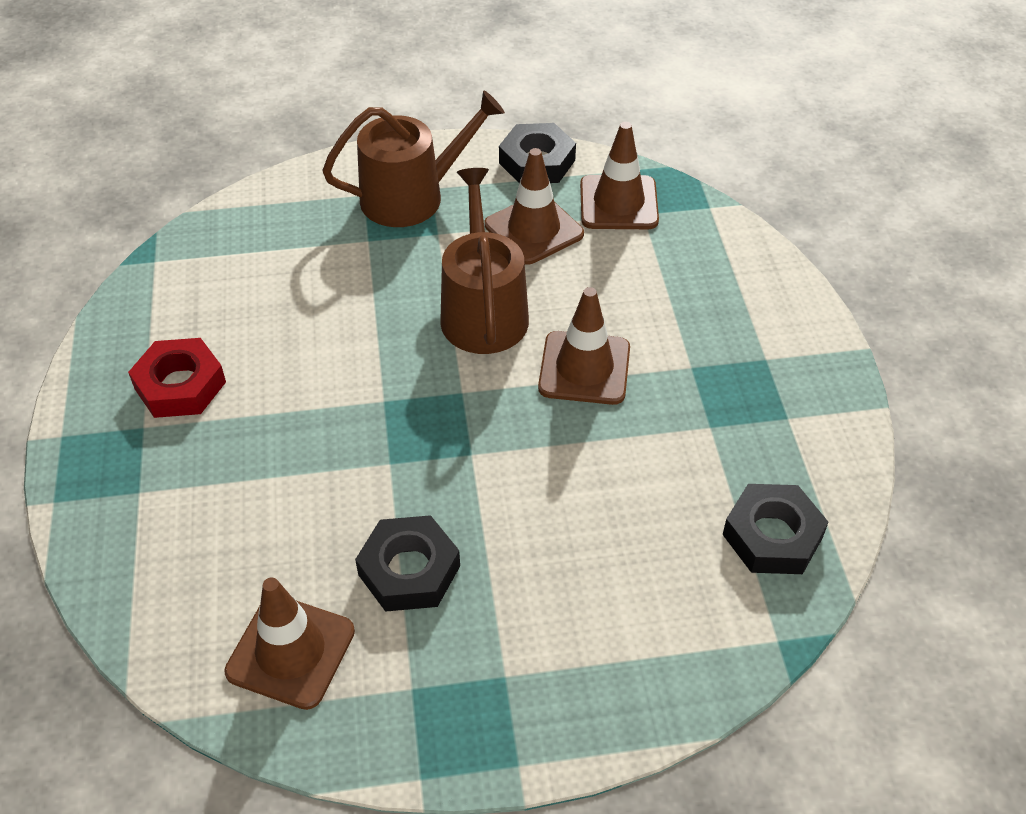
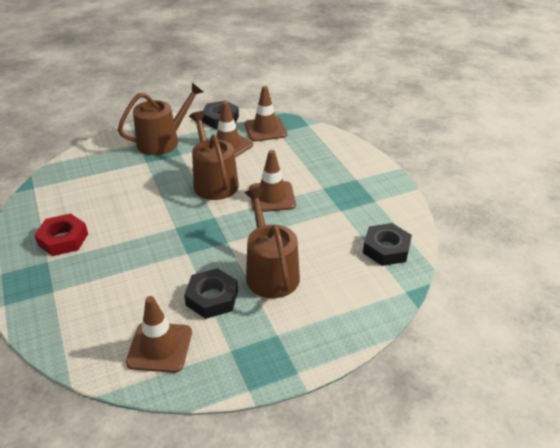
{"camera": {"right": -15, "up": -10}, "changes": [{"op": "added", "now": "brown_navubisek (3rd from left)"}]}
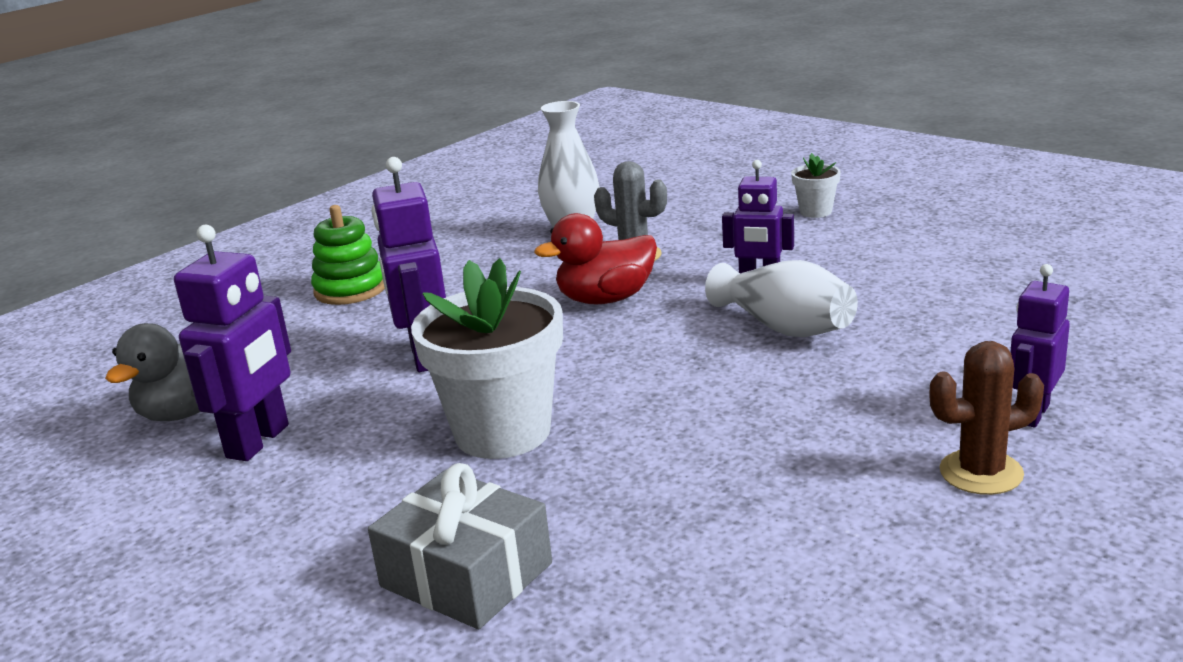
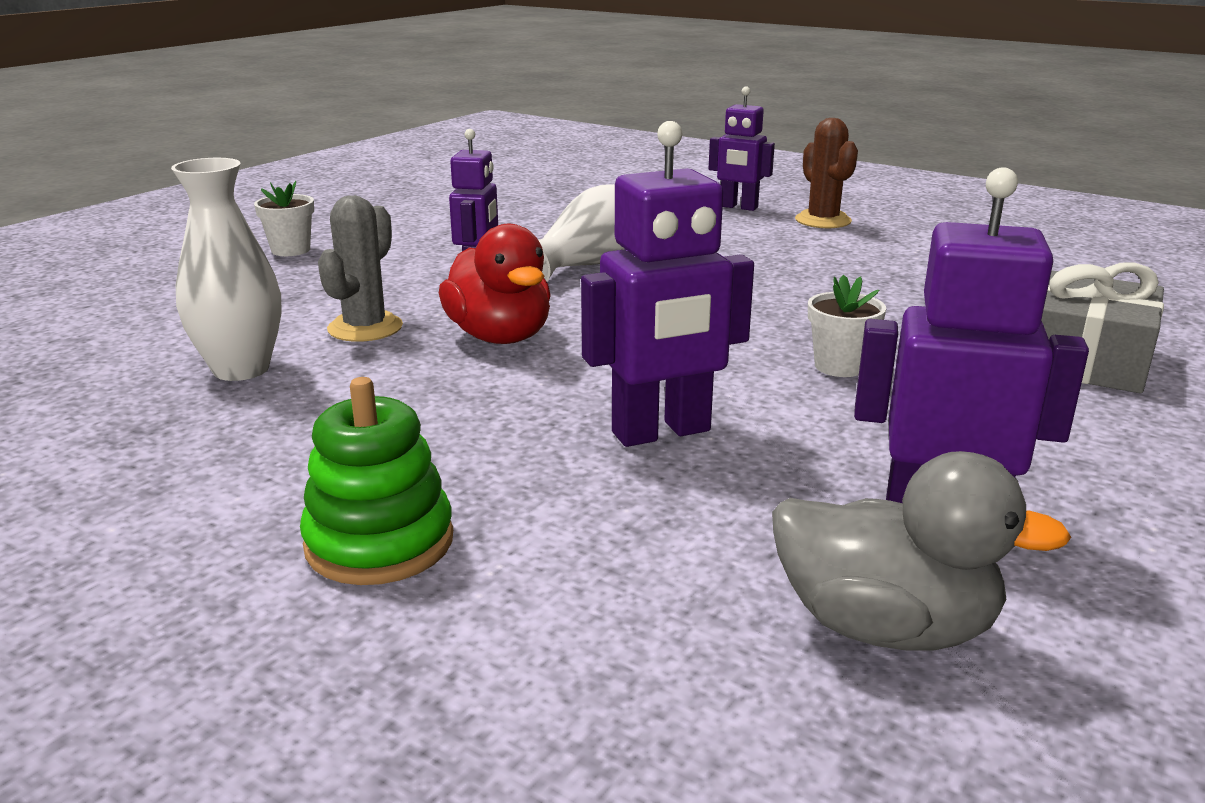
{"camera": {"right": -100, "up": 0}, "changes": [{"op": "resized", "was": "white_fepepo (1st from left in the first image)", "ratio": 0.46}]}
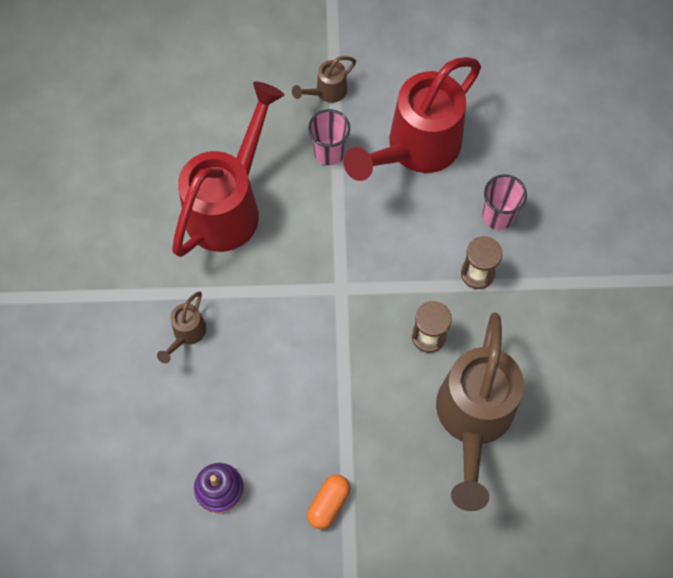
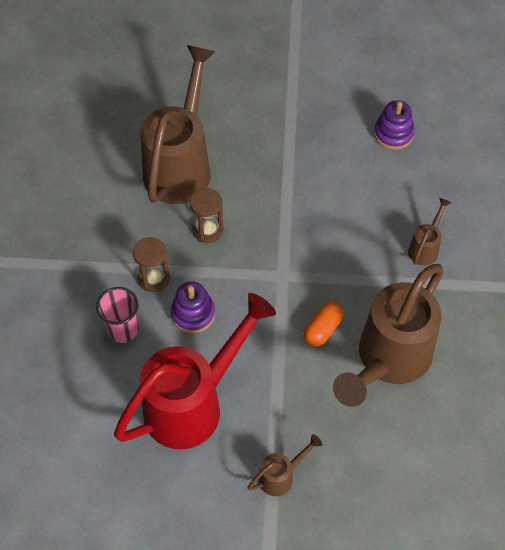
{"camera": {"right": -175, "up": -10}, "changes": [{"op": "removed", "was": "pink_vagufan (1st from left)"}, {"op": "added", "now": "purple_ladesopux (1st from left)"}, {"op": "moved", "was": "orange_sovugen"}, {"op": "recoloured", "was": "red_navubisek (1st from left)", "now": "brown_navubisek (3rd from left)"}]}
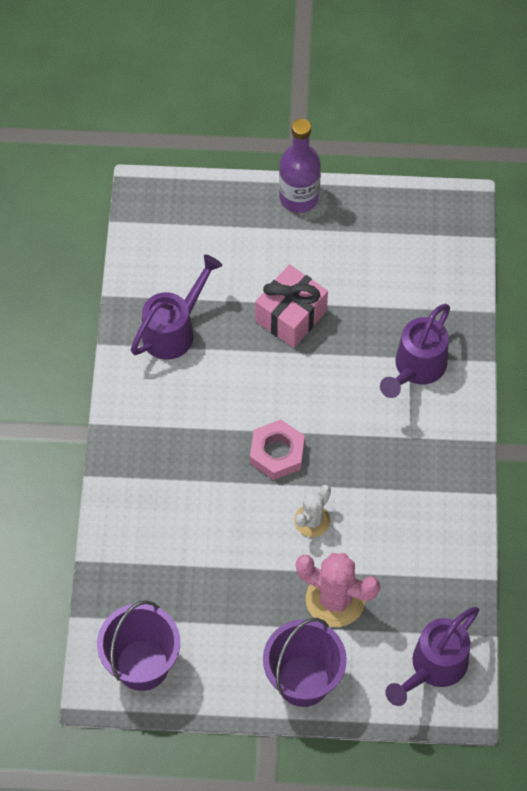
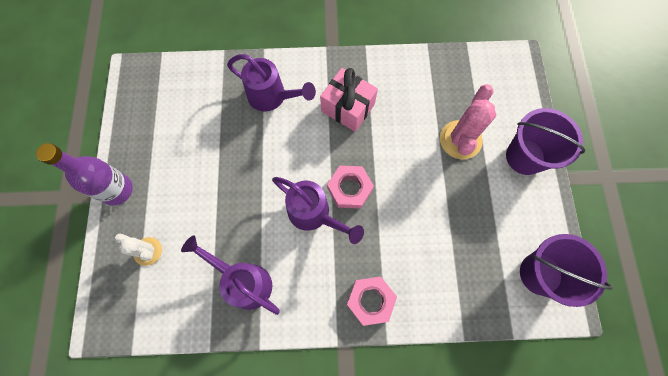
{"camera": {"right": -95, "up": 10}, "changes": [{"op": "added", "now": "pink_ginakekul (2nd from left)"}, {"op": "moved", "was": "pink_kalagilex"}, {"op": "moved", "was": "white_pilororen"}, {"op": "moved", "was": "purple_navubisek (3rd from left)"}]}
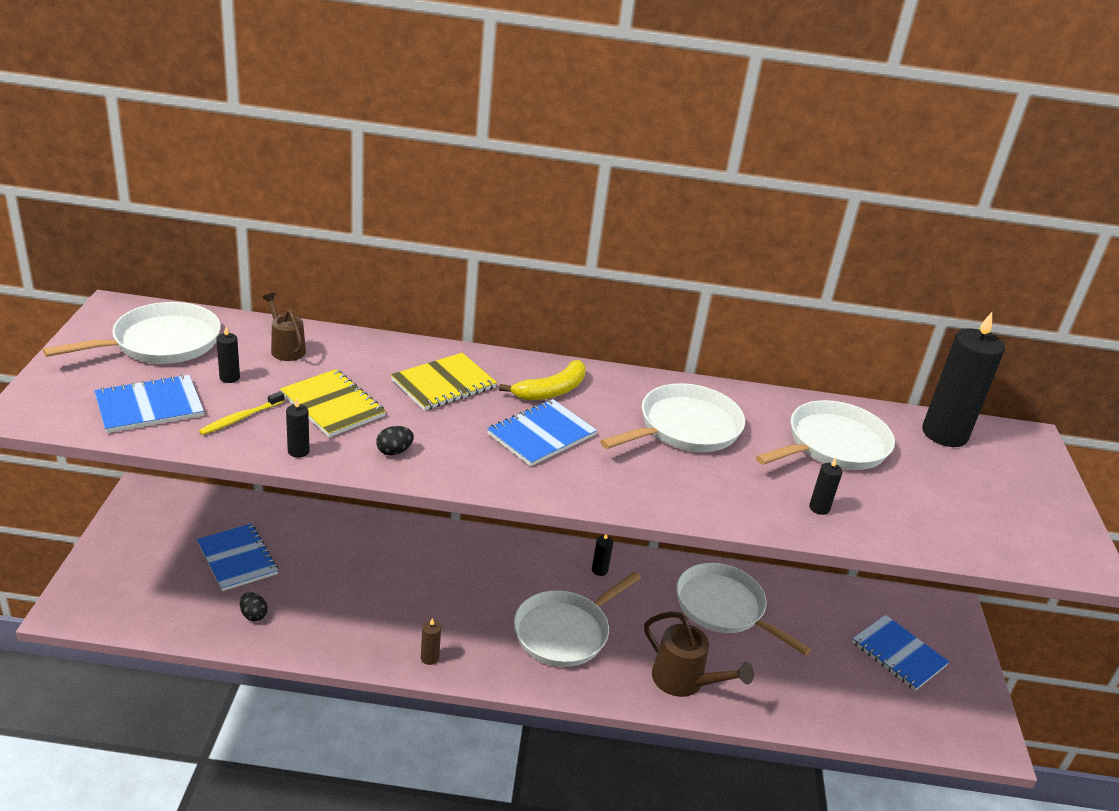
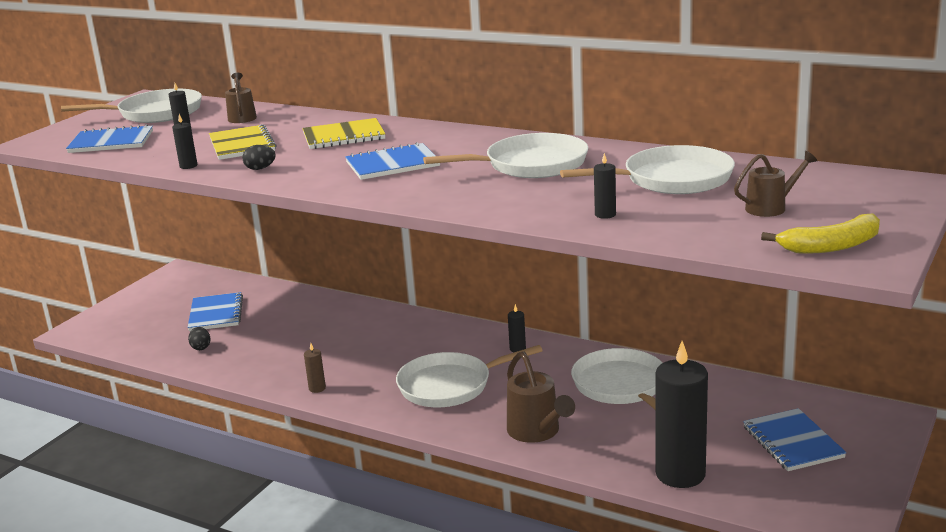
{"camera": {"right": 30, "up": -10}, "changes": [{"op": "removed", "was": "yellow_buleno"}, {"op": "added", "now": "brown_navubisek (3rd from left)"}, {"op": "moved", "was": "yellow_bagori"}, {"op": "moved", "was": "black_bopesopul (5th from left)"}]}
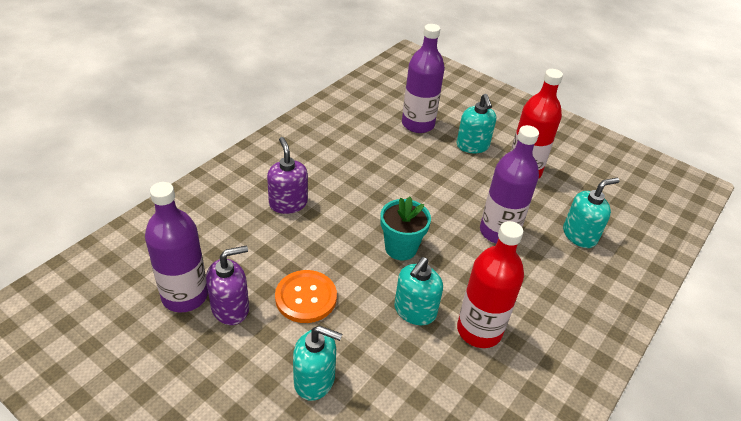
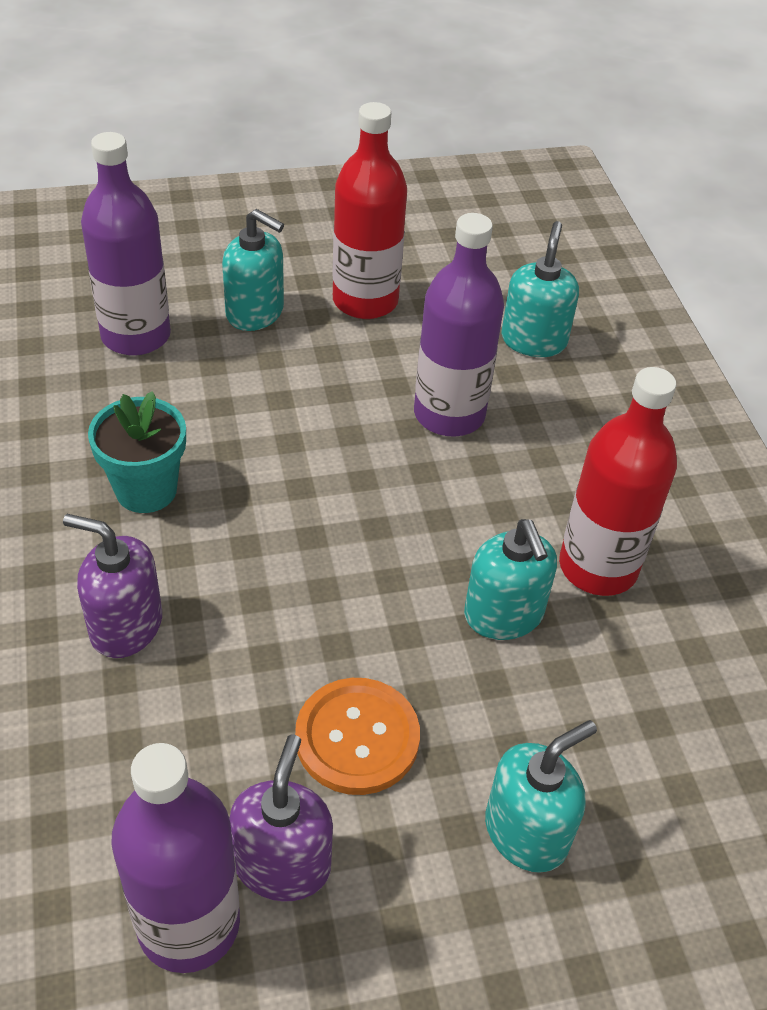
{"camera": {"right": -50, "up": 5}, "changes": [{"op": "moved", "was": "turquoise_fepepo"}]}
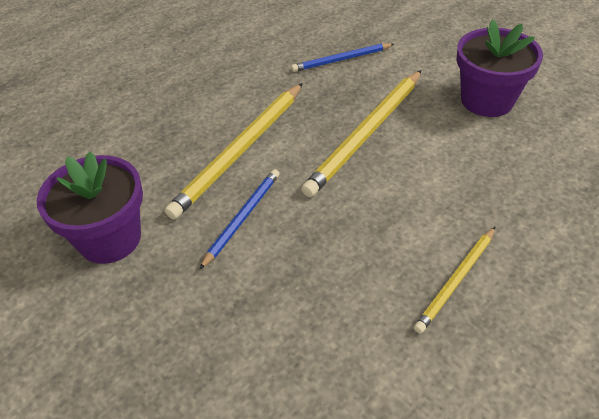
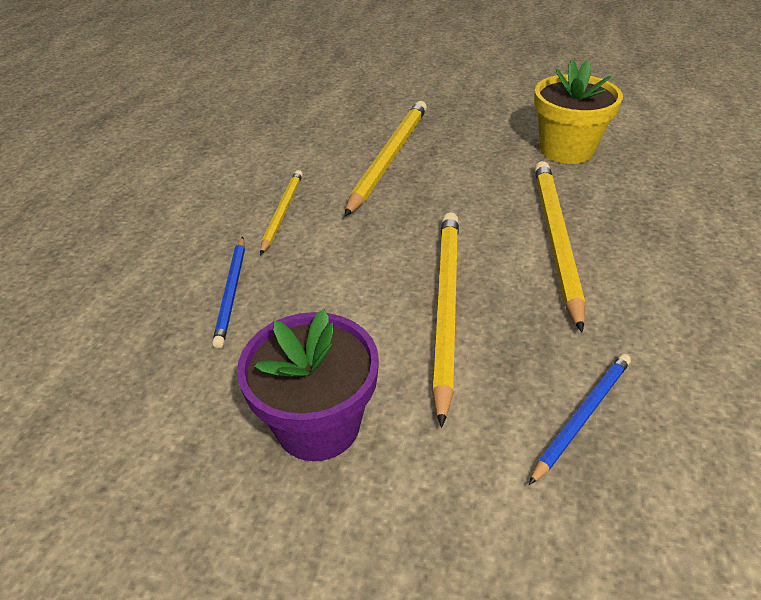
{"camera": {"right": 150, "up": -5}, "changes": [{"op": "added", "now": "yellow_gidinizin (2nd from left)"}, {"op": "moved", "was": "blue_gidinizin (1st from left)"}, {"op": "recoloured", "was": "purple_fepepo (1st from left)", "now": "yellow_fepepo"}]}
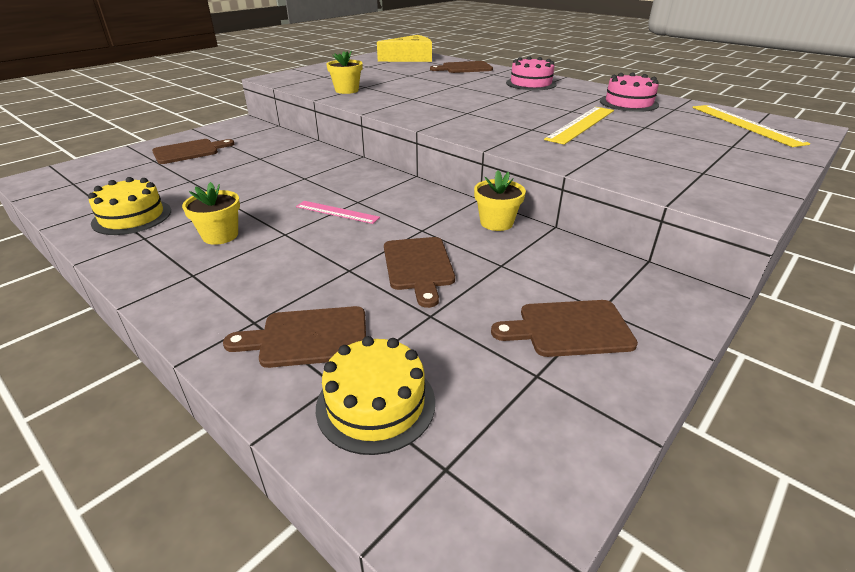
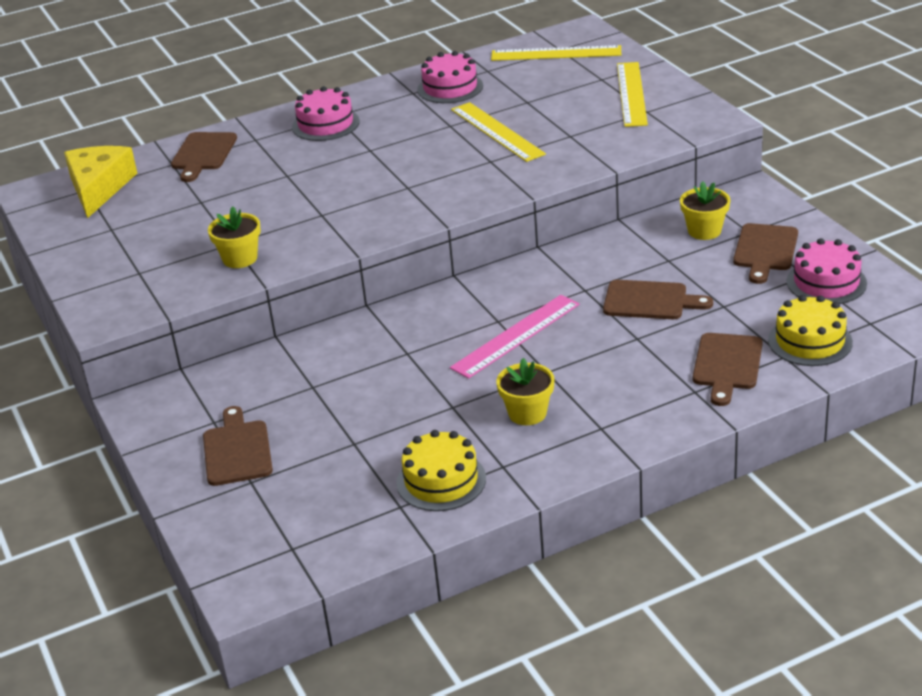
{"camera": {"right": -65, "up": 0}, "changes": [{"op": "added", "now": "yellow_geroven (3rd from left)"}, {"op": "added", "now": "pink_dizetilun (3rd from left)"}, {"op": "moved", "was": "yellow_fepepo (3rd from left)"}, {"op": "resized", "was": "pink_geroven", "ratio": 1.6}]}
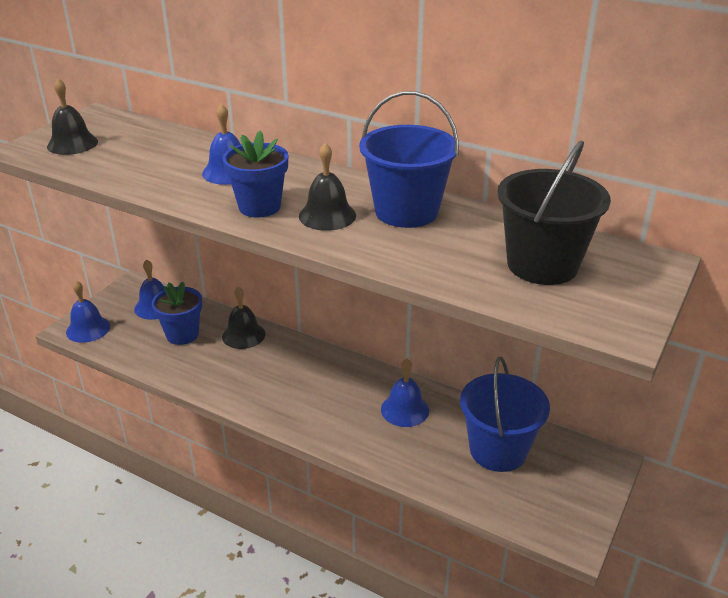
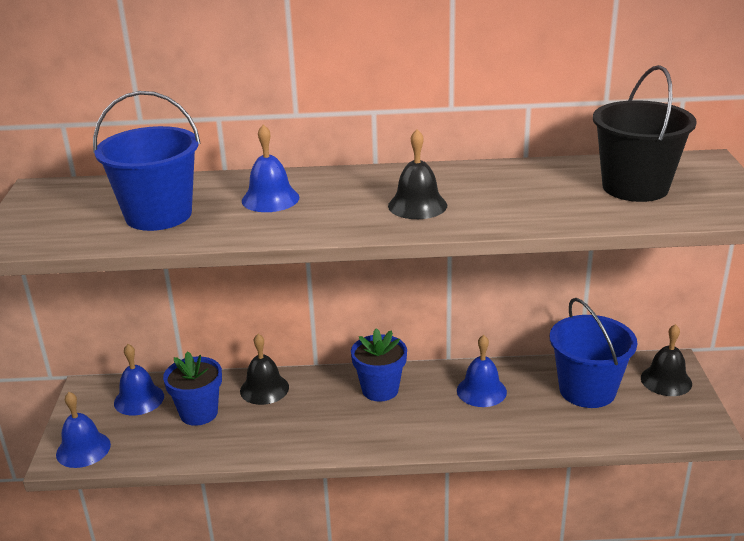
{"camera": {"right": -30, "up": -5}, "changes": [{"op": "moved", "was": "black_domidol (1st from left in the first image)", "now": "black_domidol (3rd from left)"}, {"op": "moved", "was": "blue_fepepo (2nd from left)"}, {"op": "moved", "was": "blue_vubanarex (1st from left)"}]}
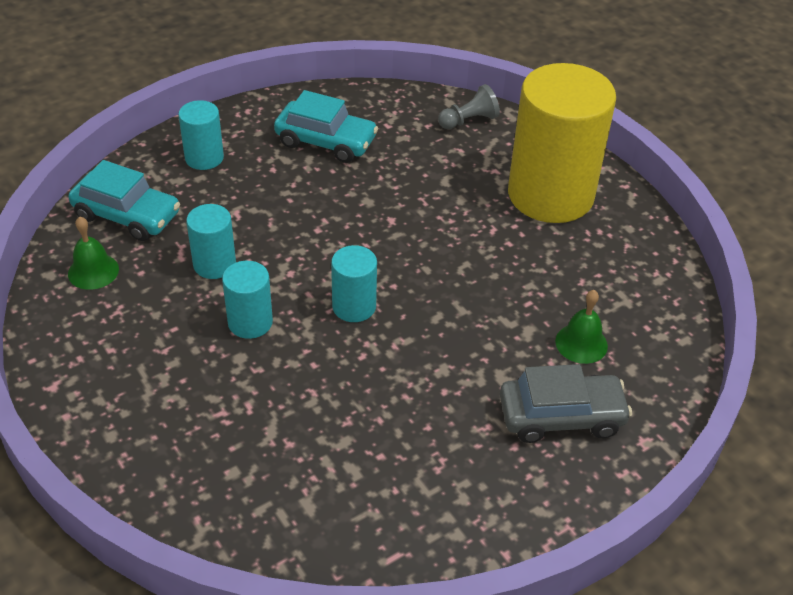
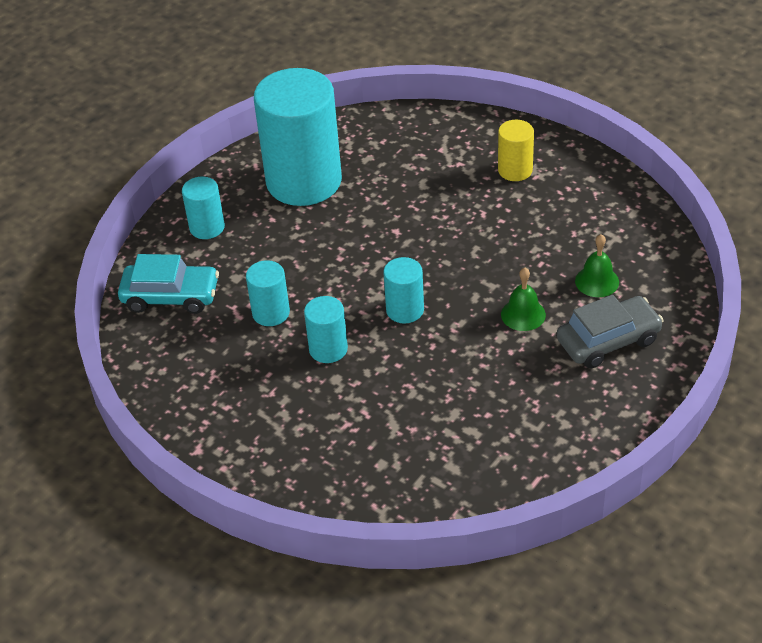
{"camera": {"right": -15, "up": 0}, "changes": [{"op": "removed", "was": "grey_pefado"}, {"op": "moved", "was": "green_domidol (1st from left)"}, {"op": "replaced", "was": "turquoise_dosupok (2nd from left)", "now": "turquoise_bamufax (3rd from left)"}, {"op": "resized", "was": "yellow_bamufax", "ratio": 0.45}]}
